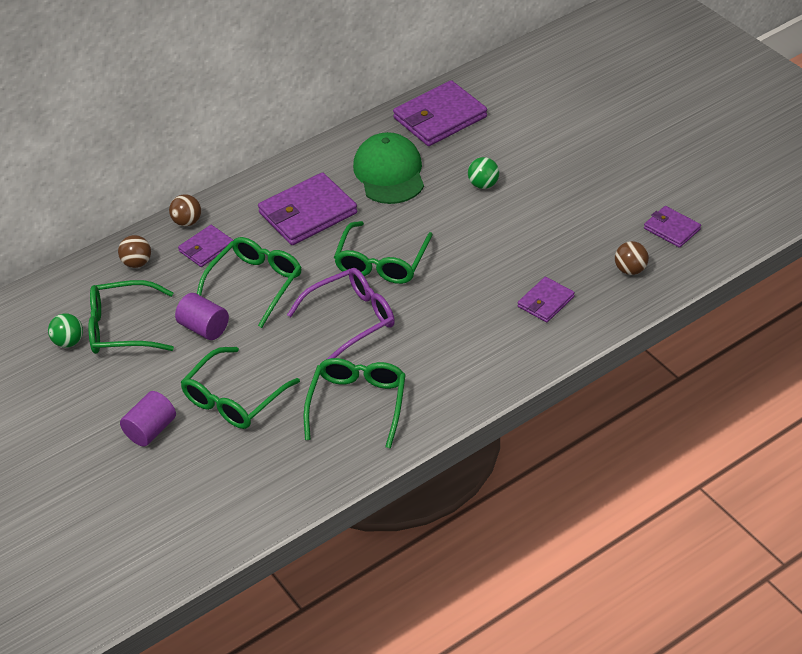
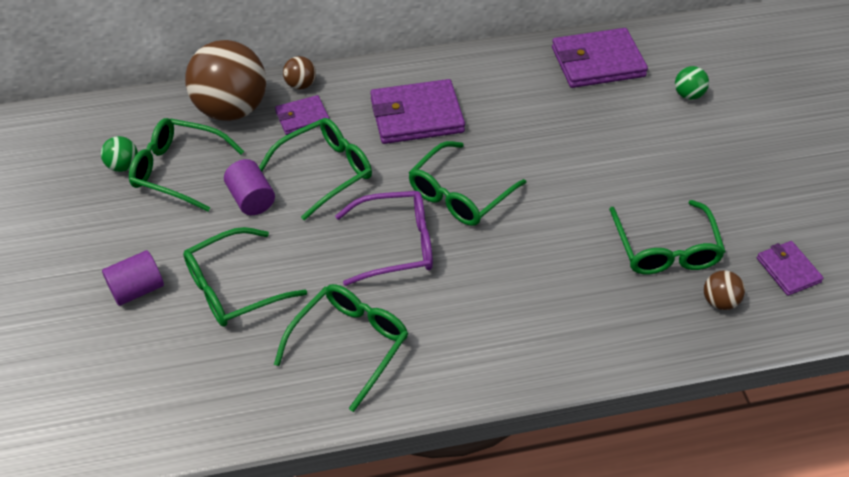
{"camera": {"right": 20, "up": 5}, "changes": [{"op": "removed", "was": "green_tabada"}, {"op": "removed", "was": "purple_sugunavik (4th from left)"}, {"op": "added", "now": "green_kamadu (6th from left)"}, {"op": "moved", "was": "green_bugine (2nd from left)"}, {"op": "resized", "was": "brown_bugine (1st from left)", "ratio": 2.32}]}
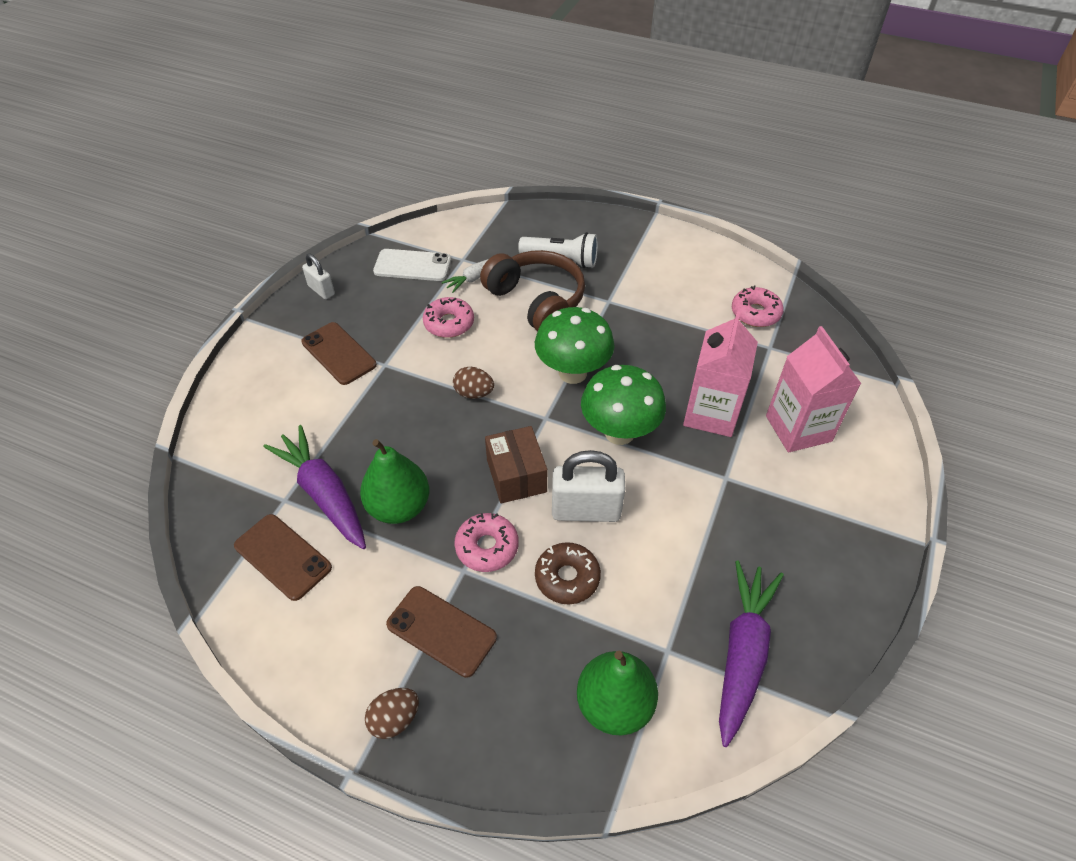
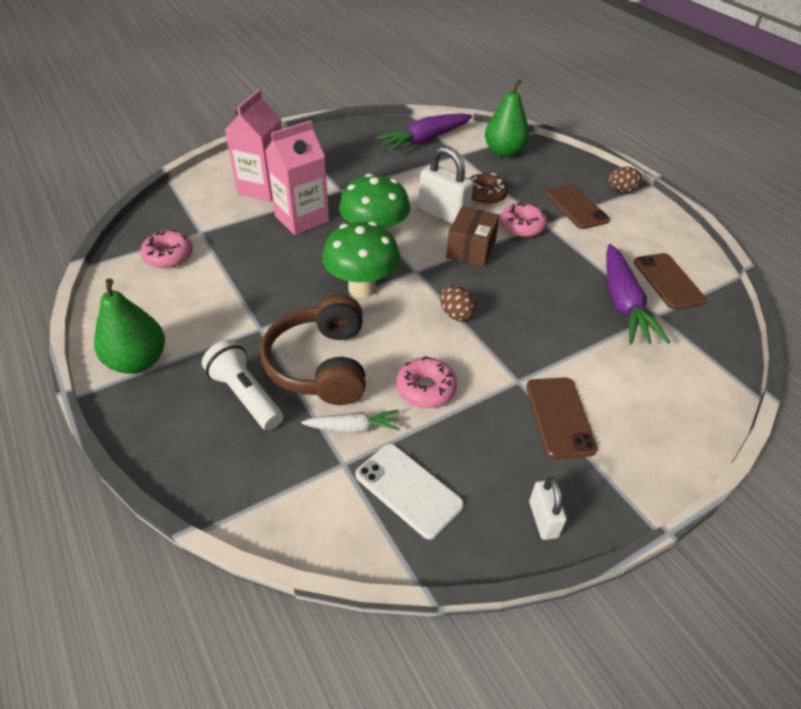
{"camera": {"right": -145, "up": -5}, "changes": [{"op": "moved", "was": "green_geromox (1st from left)"}]}
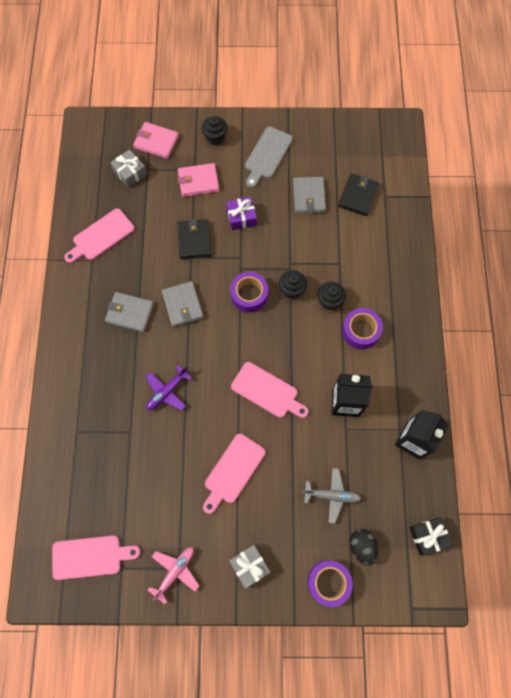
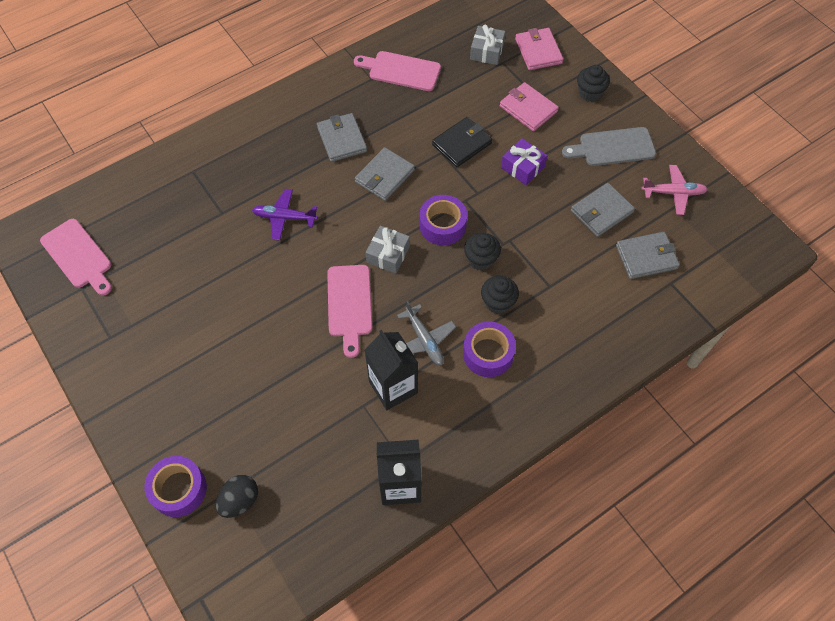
{"camera": {"right": 55, "up": -10}, "changes": [{"op": "removed", "was": "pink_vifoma (3rd from left)"}, {"op": "removed", "was": "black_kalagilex"}, {"op": "moved", "was": "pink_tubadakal"}, {"op": "moved", "was": "grey_kalagilex (2nd from left in the first image)", "now": "grey_kalagilex (1st from left)"}, {"op": "moved", "was": "grey_tubadakal"}, {"op": "recoloured", "was": "black_sugunavik (2nd from left)", "now": "grey_sugunavik (4th from left)"}]}
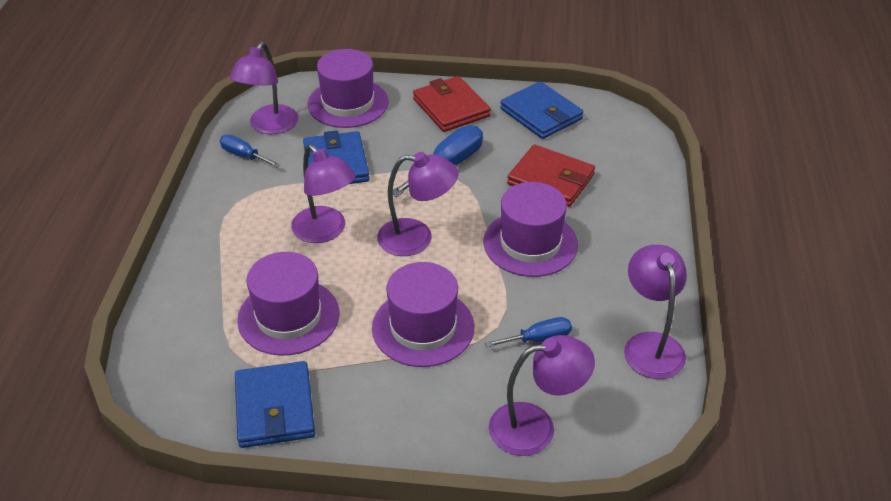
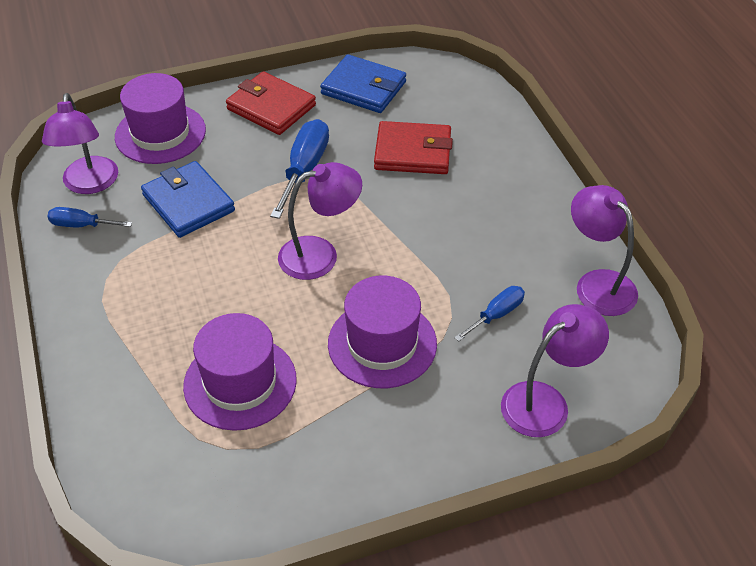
{"camera": {"right": -25, "up": 5}, "changes": [{"op": "removed", "was": "blue_sugunavik (1st from left)"}, {"op": "removed", "was": "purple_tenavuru (2nd from left)"}, {"op": "removed", "was": "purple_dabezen (4th from left)"}]}
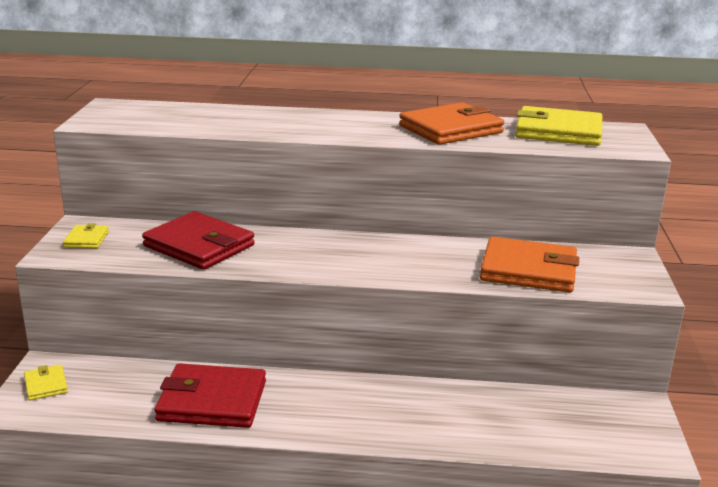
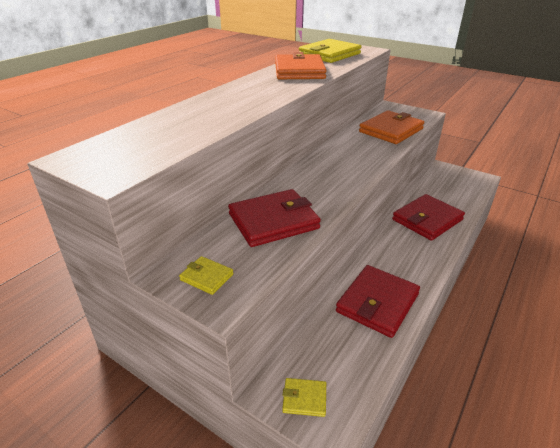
{"camera": {"right": -60, "up": 10}, "changes": [{"op": "added", "now": "red_sugunavik (3rd from left)"}]}
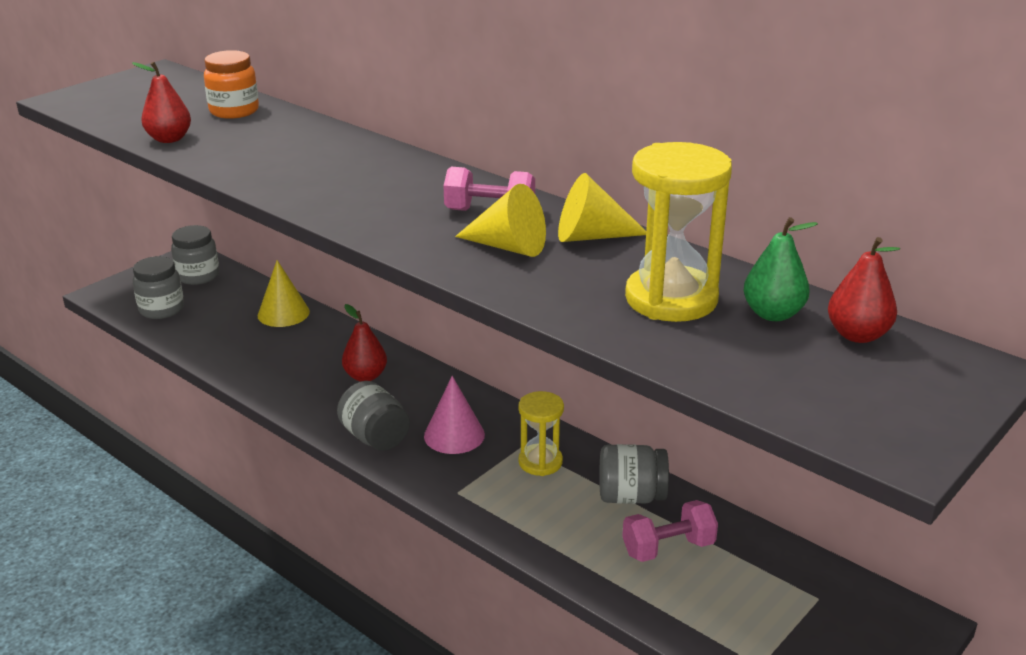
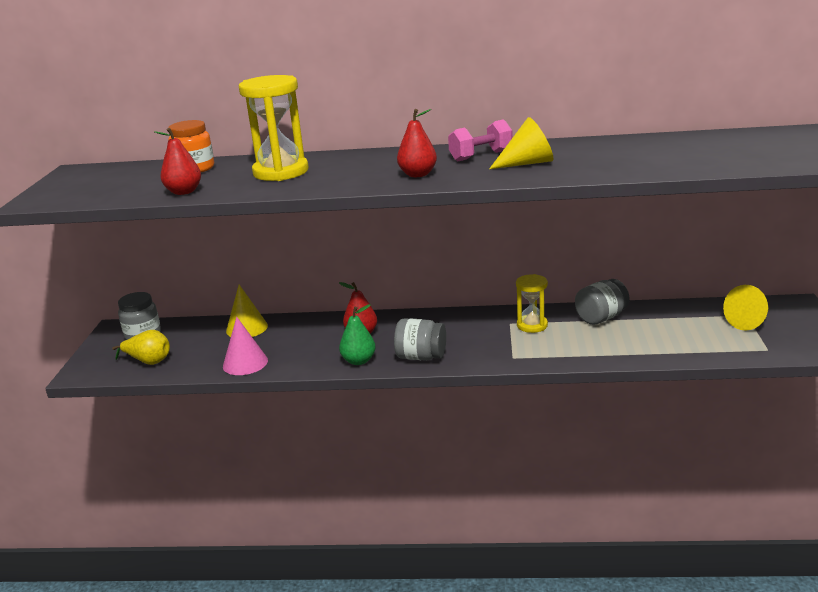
{"camera": {"right": -35, "up": -5}, "changes": [{"op": "removed", "was": "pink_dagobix (2nd from left)"}, {"op": "moved", "was": "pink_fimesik"}, {"op": "moved", "was": "yellow_fimesik (3rd from left)"}, {"op": "moved", "was": "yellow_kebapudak (2nd from left in the first image)", "now": "yellow_kebapudak (1st from left)"}, {"op": "moved", "was": "green_geromox"}, {"op": "moved", "was": "red_geromox (3rd from left)"}, {"op": "replaced", "was": "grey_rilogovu (1st from left)", "now": "yellow_geromox"}]}
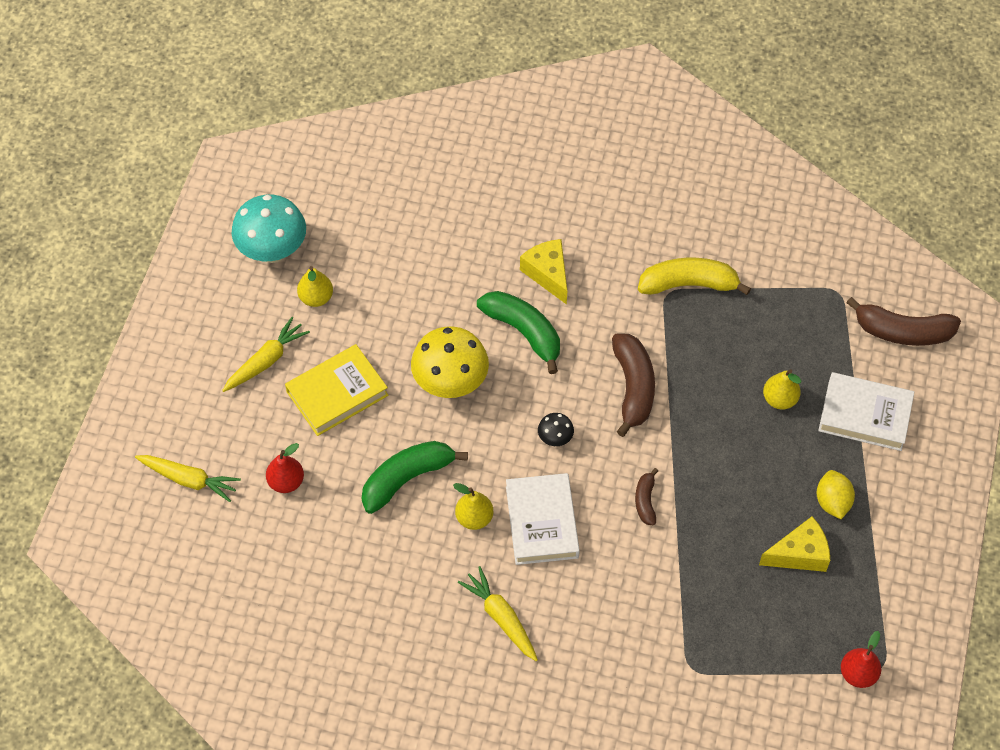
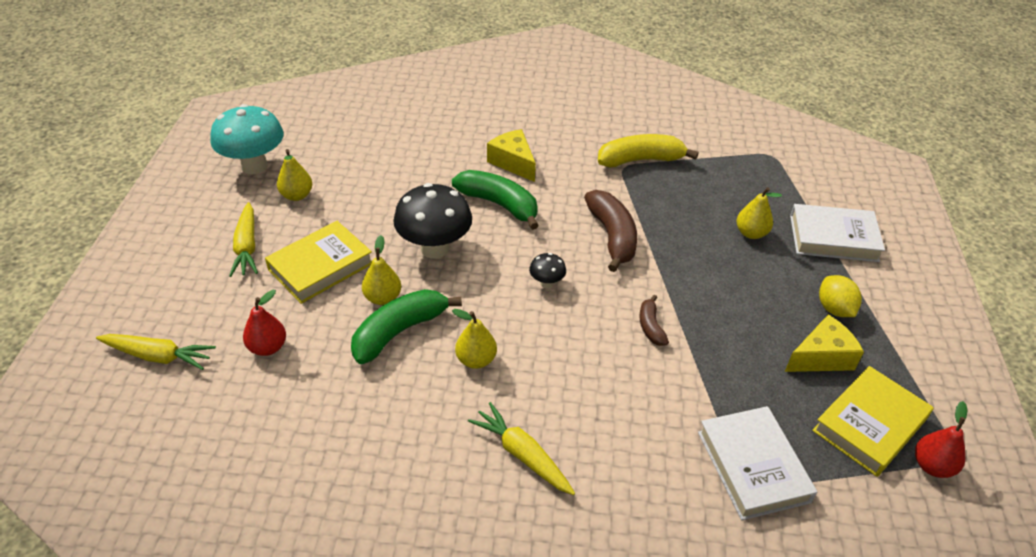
{"camera": {"right": -10, "up": -15}, "changes": [{"op": "removed", "was": "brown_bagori (3rd from left)"}, {"op": "added", "now": "yellow_geromox (2nd from left)"}, {"op": "added", "now": "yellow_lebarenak (2nd from left)"}, {"op": "moved", "was": "white_lebarenak (1st from left)"}, {"op": "recoloured", "was": "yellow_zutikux", "now": "black_zutikux (1st from left)"}, {"op": "turned", "was": "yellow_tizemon (2nd from left)", "clockwise": 135}]}
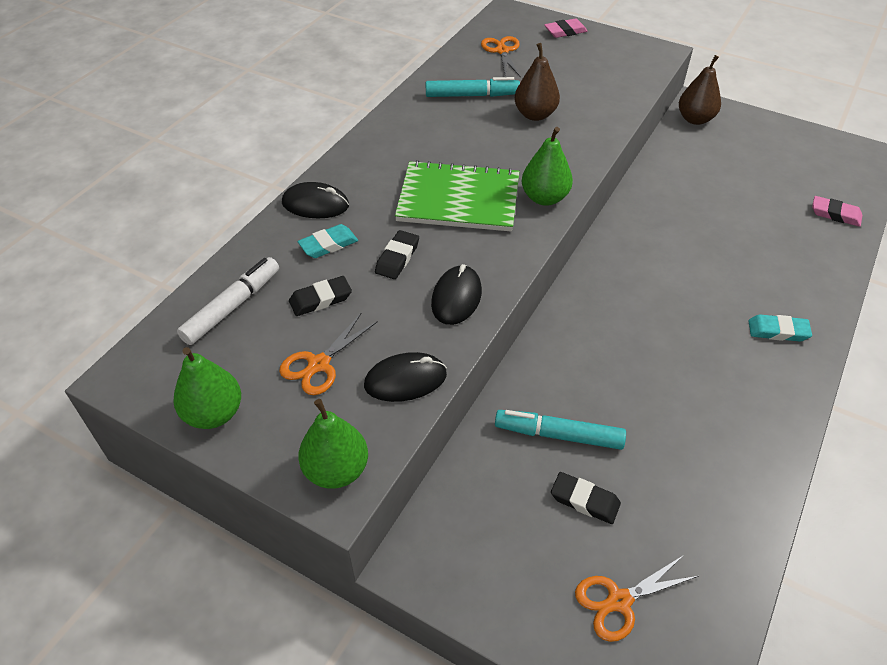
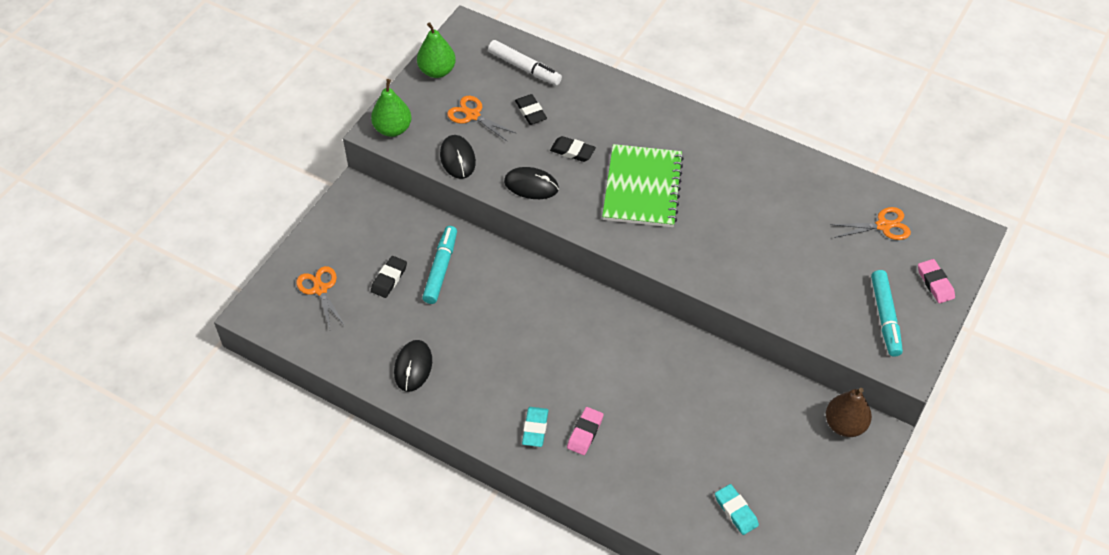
{"camera": {"right": 90, "up": 5}, "changes": [{"op": "removed", "was": "brown_geromox (1st from left)"}, {"op": "removed", "was": "green_geromox (3rd from left)"}, {"op": "moved", "was": "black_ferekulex (1st from left)"}, {"op": "moved", "was": "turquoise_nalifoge (1st from left in the first image)", "now": "turquoise_nalifoge (2nd from left)"}, {"op": "moved", "was": "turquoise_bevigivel (1st from left in the first image)", "now": "turquoise_bevigivel (2nd from left)"}, {"op": "moved", "was": "pink_nalifoge (2nd from left in the first image)", "now": "pink_nalifoge (1st from left)"}]}
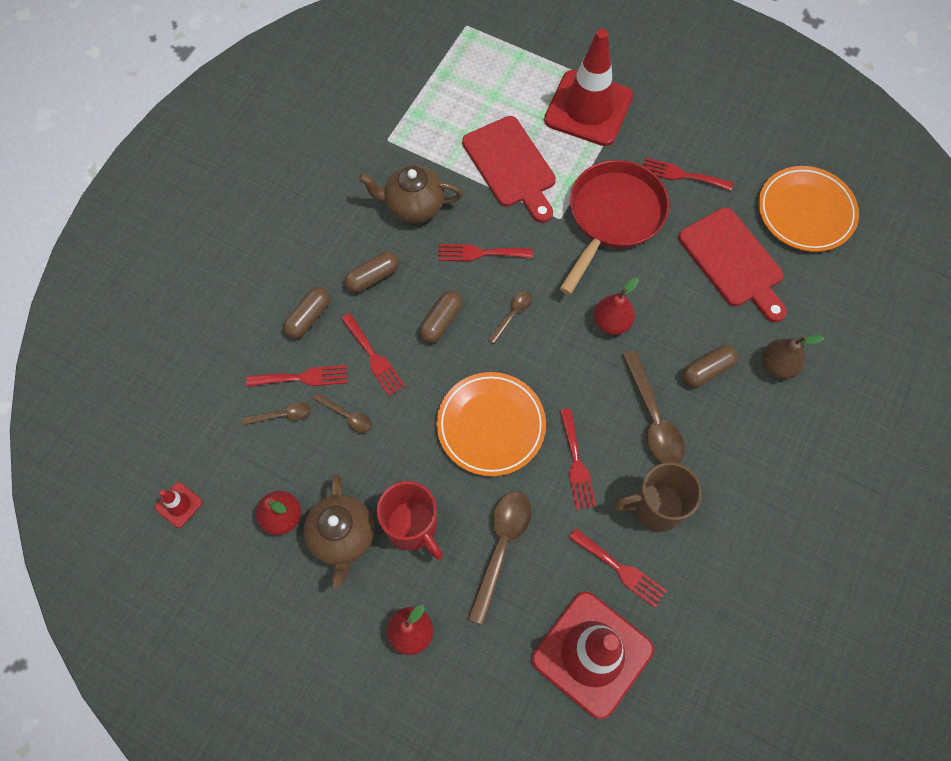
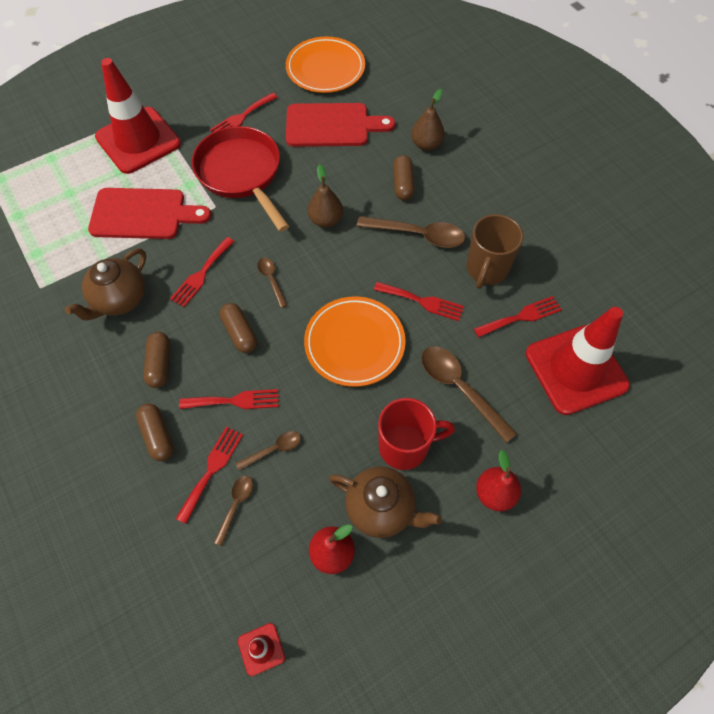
{"camera": {"right": -60, "up": -5}, "changes": [{"op": "recoloured", "was": "red_geromox (3rd from left)", "now": "brown_geromox (1st from left)"}]}
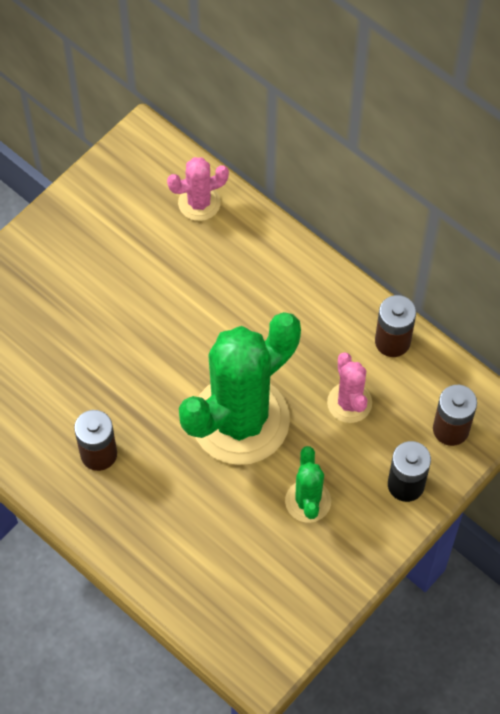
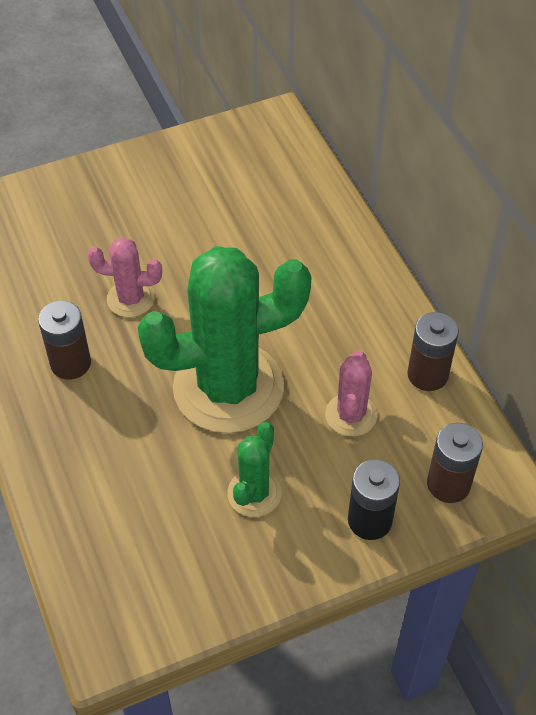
{"camera": {"right": 25, "up": -10}, "changes": [{"op": "moved", "was": "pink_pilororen (1st from left)"}]}
